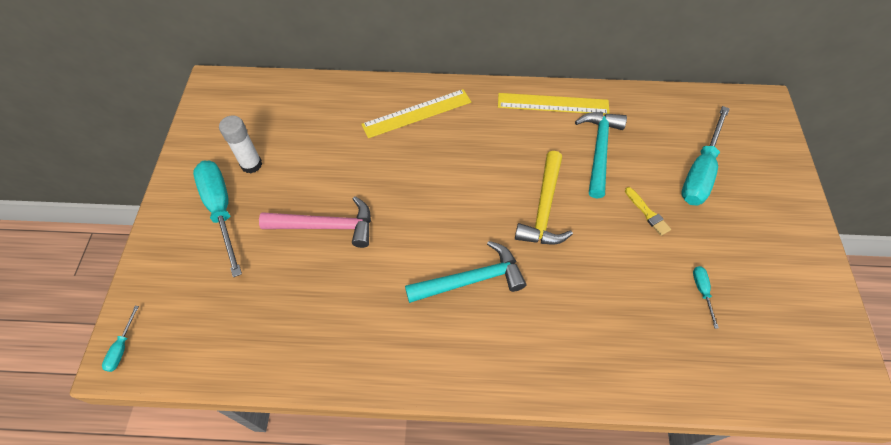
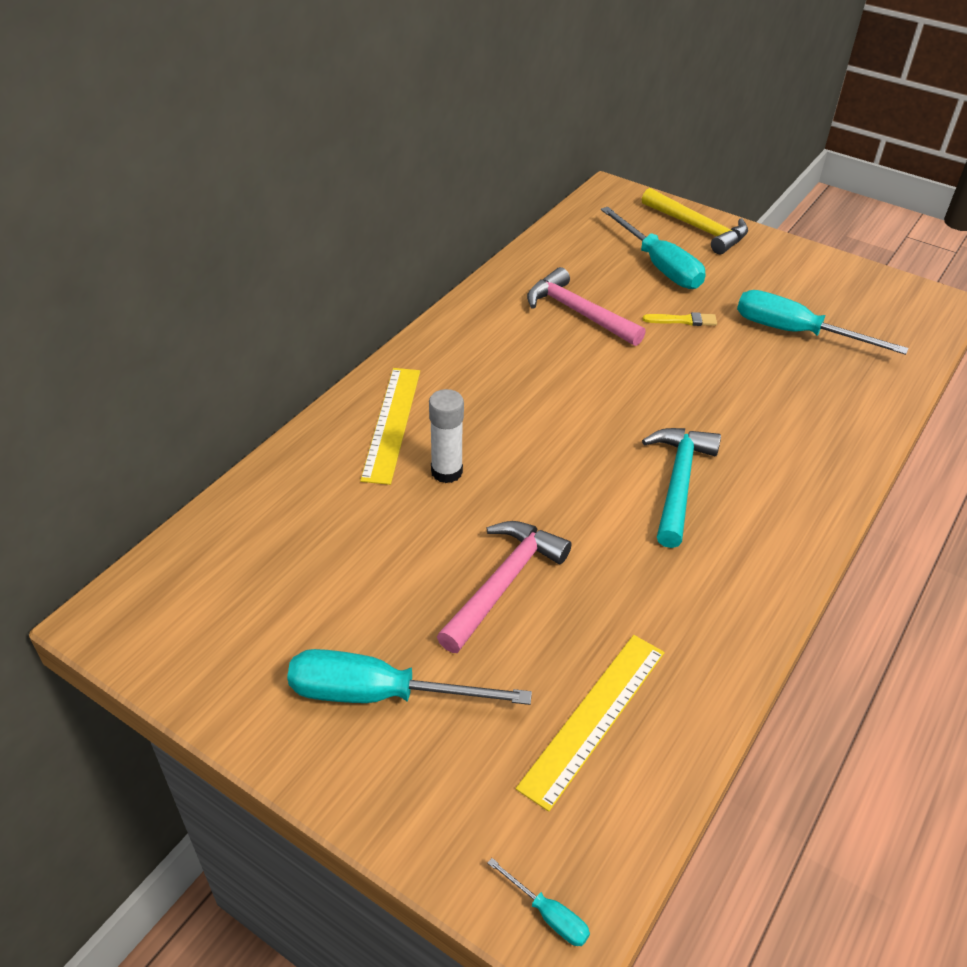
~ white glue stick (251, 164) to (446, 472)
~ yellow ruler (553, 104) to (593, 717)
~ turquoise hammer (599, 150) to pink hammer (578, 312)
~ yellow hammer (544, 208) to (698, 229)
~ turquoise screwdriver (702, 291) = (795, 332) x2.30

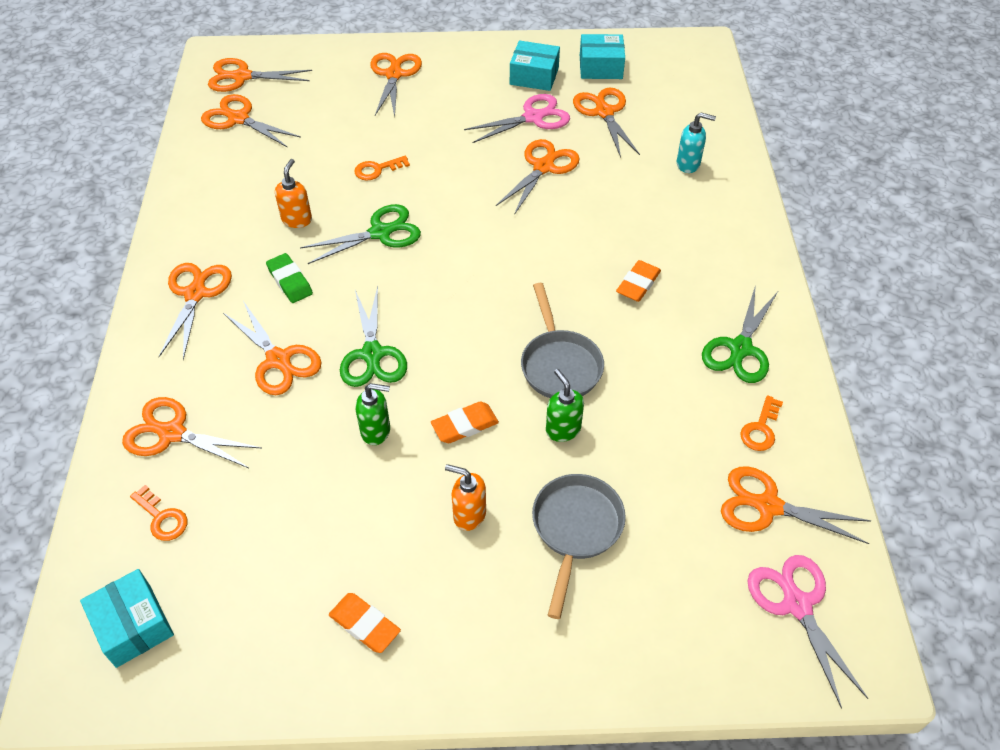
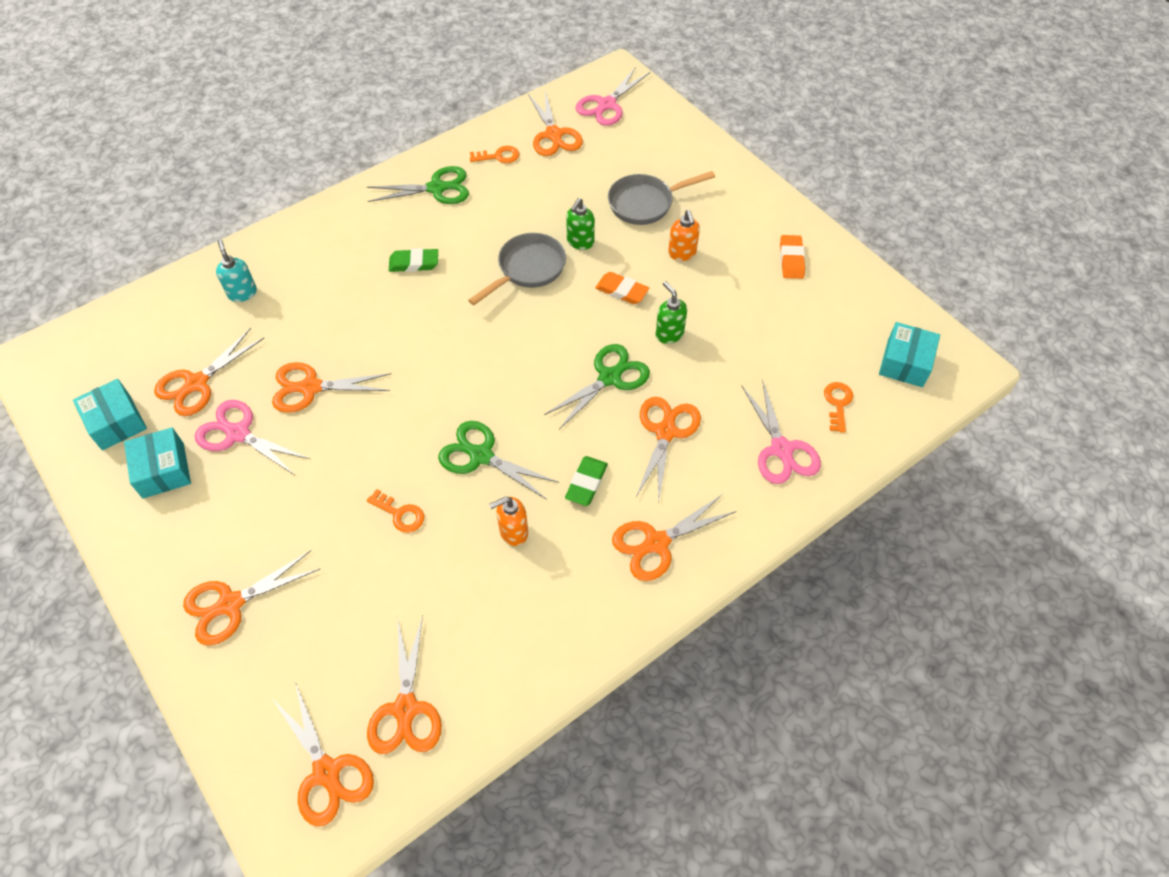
~ orange eraser (638, 284) to green eraser (414, 263)
~ orange scissors (172, 433) to pink scissors (781, 449)

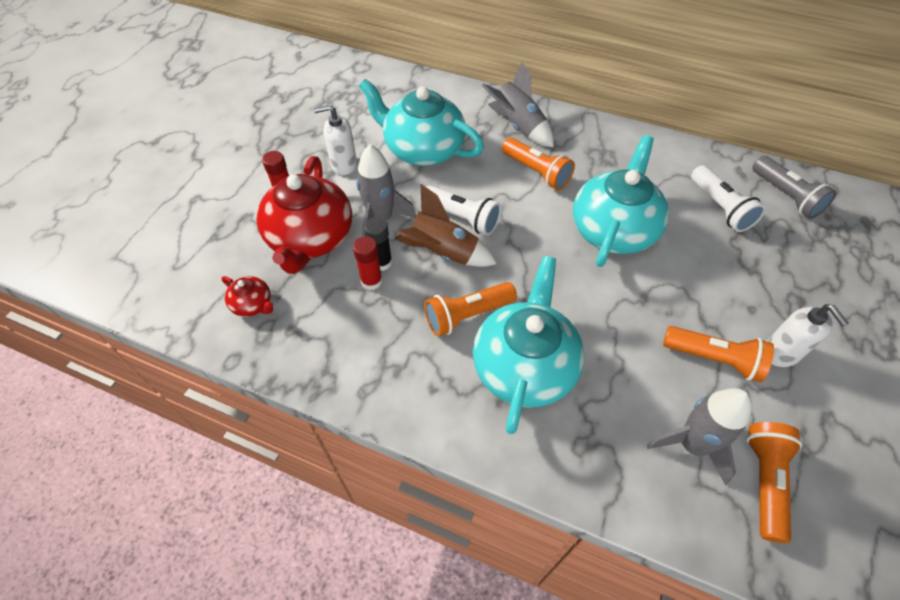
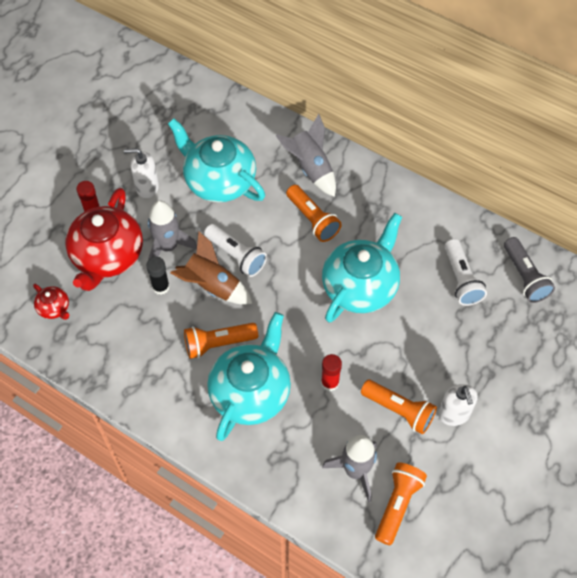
~ red glue stick (371, 281) to (330, 382)

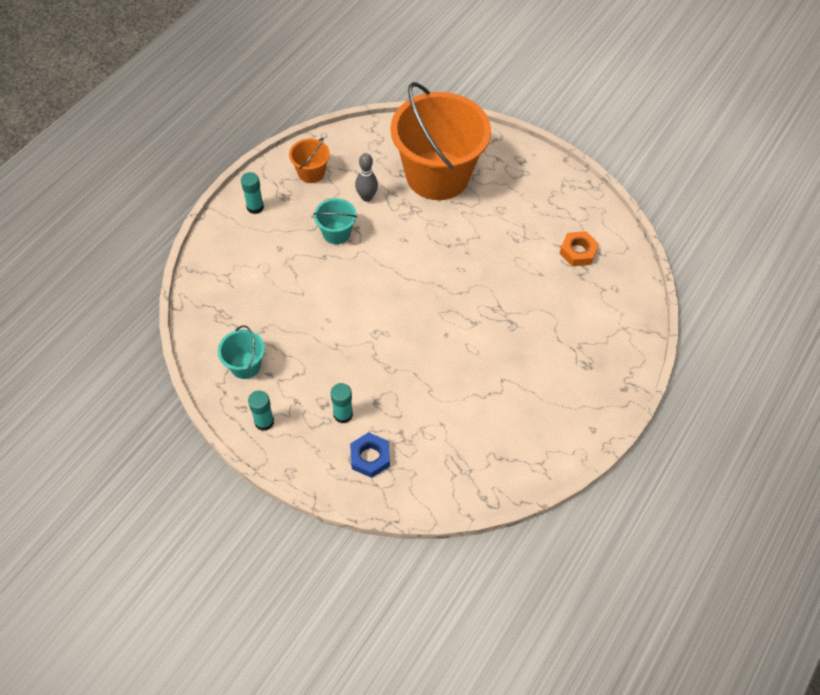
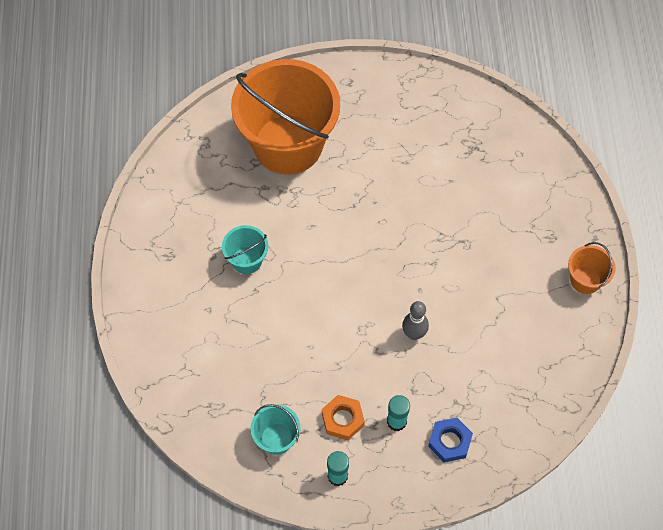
~ orange nut (578, 252) to (342, 419)
~ grey bowling pin (367, 197) to (414, 334)
~ orange bucket (311, 173) to (585, 280)
- turquoise glue stick (255, 207)

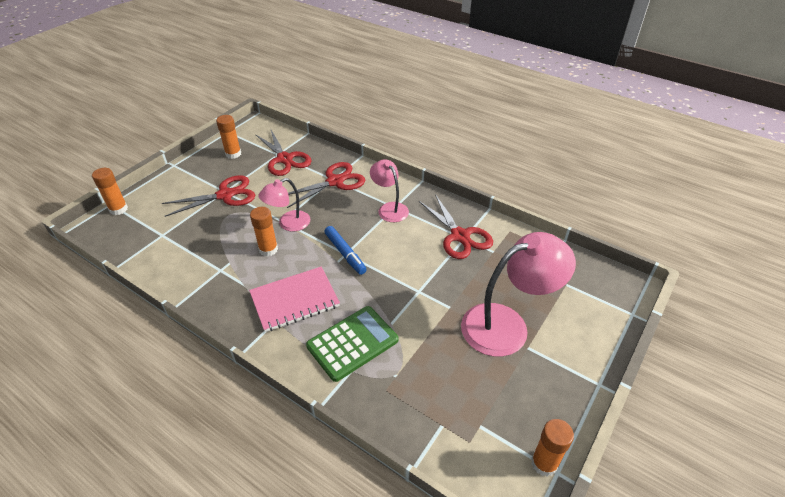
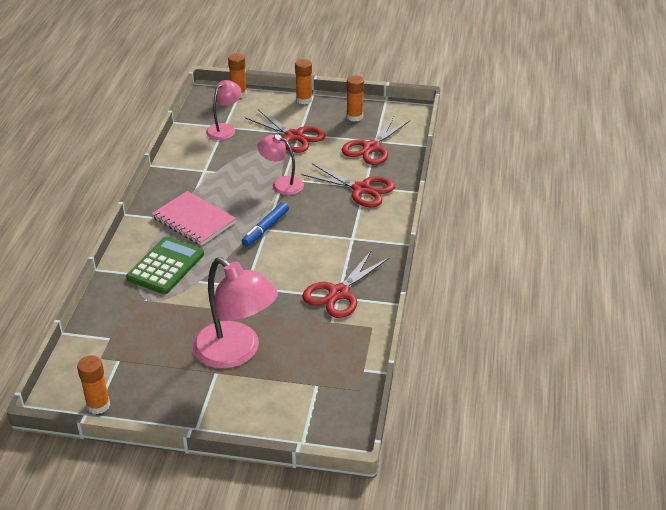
~ green calculator (352, 343) = (166, 266) 90 degrees counterclockwise
~ pink lamp (389, 208) to (224, 129)
~ orange glue stick (268, 249) to (304, 100)

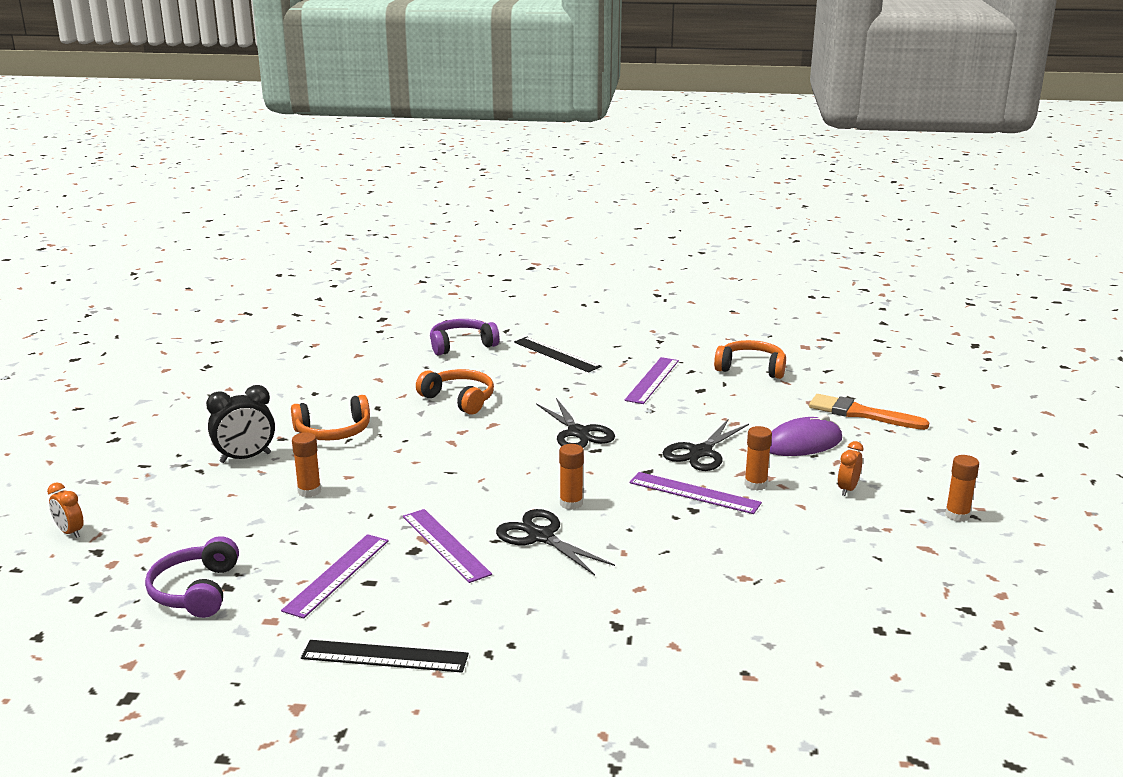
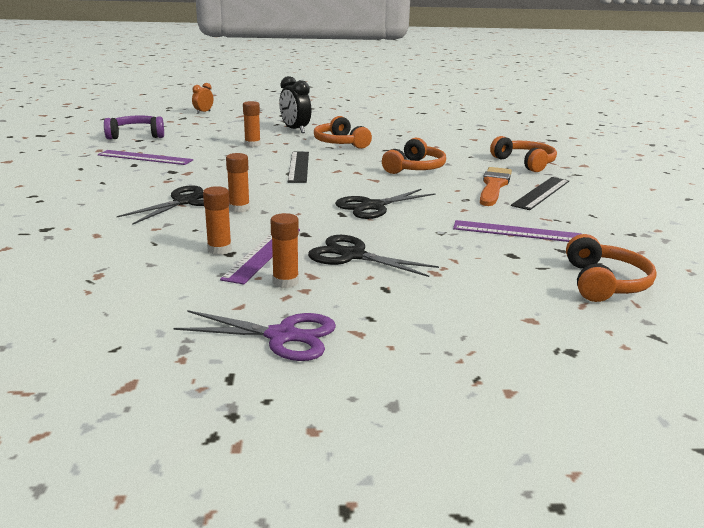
~ orange clock (847, 489) to purple scissors (282, 336)
~ orange glue stick (957, 515) to (219, 250)
~ black ruler (385, 656) to (298, 166)
~ orange brush (861, 413) to (494, 186)
~ purple headphones (461, 345) to orange headphones (525, 163)
- purple ruler (445, 545)
- purple mouse (802, 443)

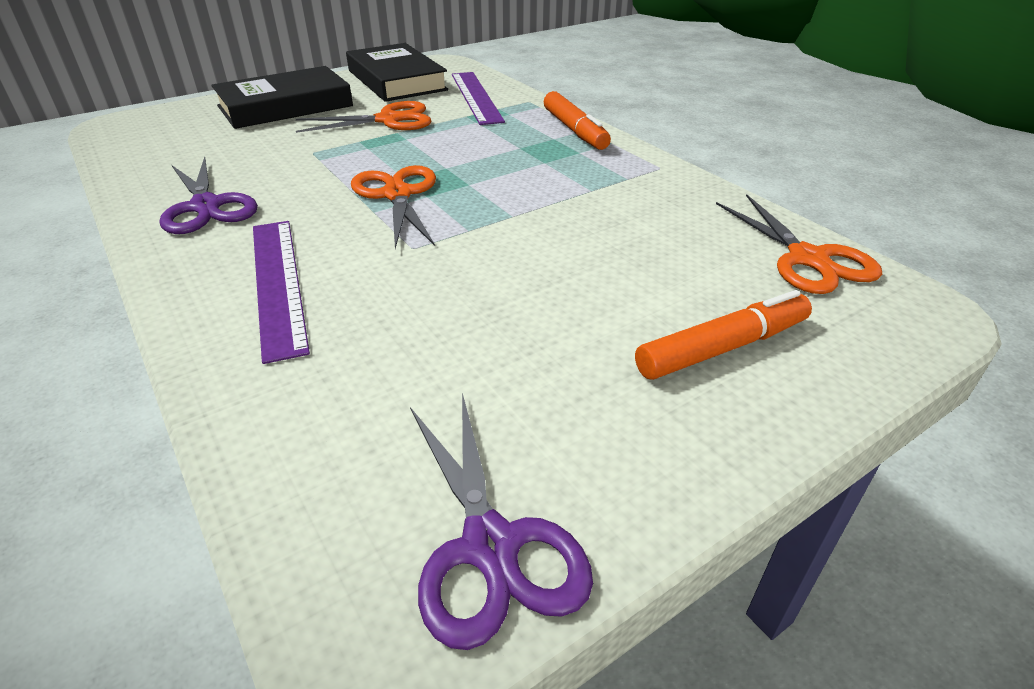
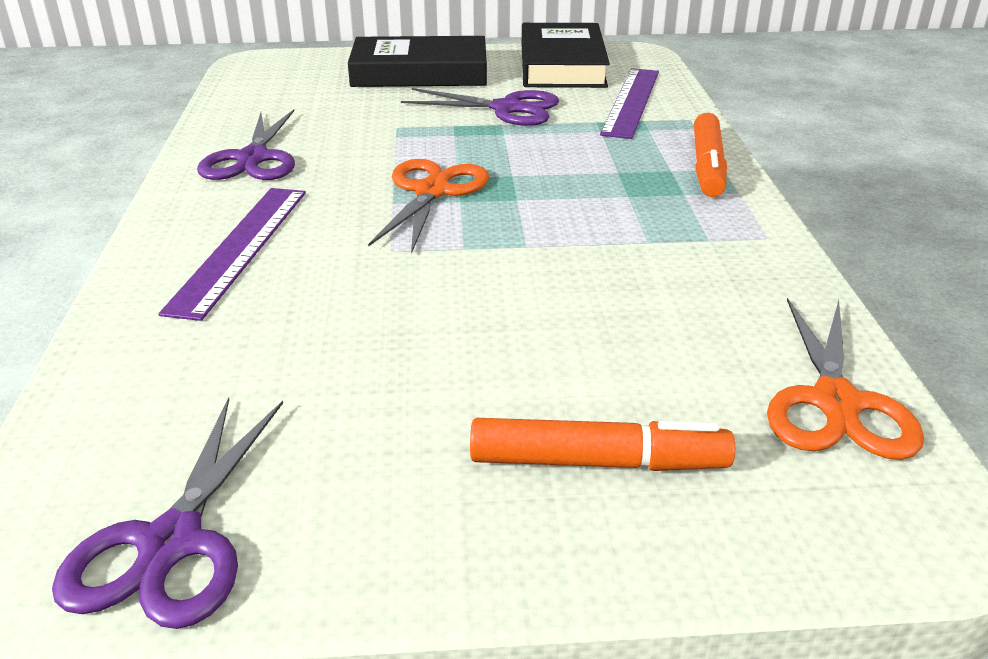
~ orange scissors (388, 120) to purple scissors (507, 109)

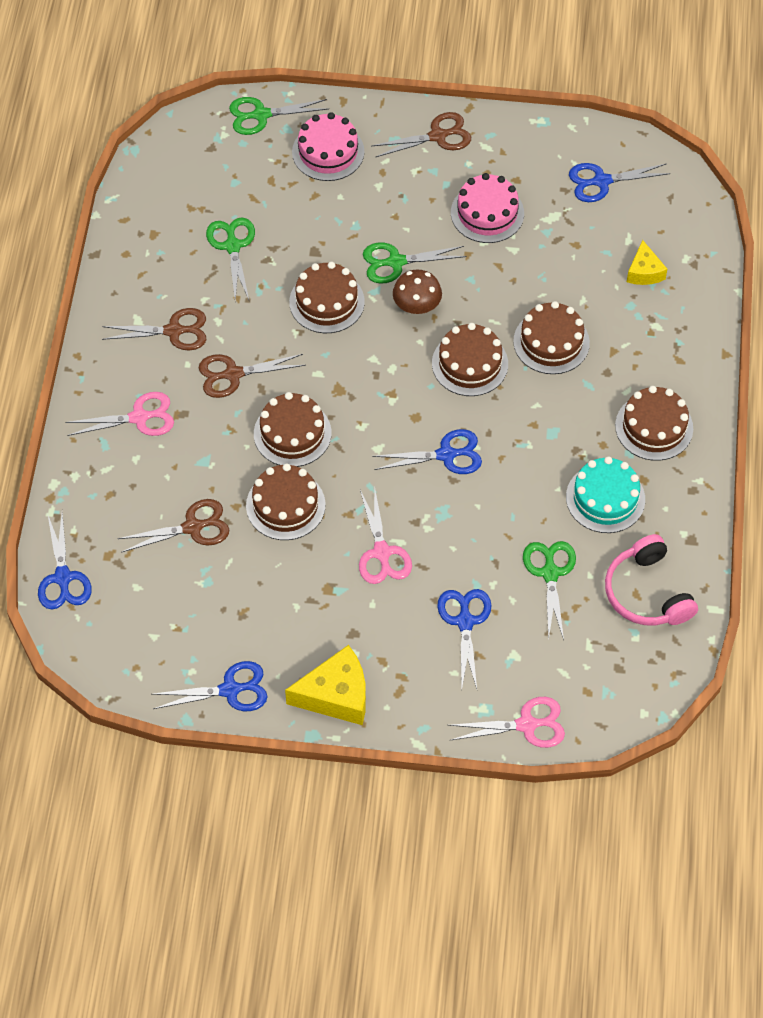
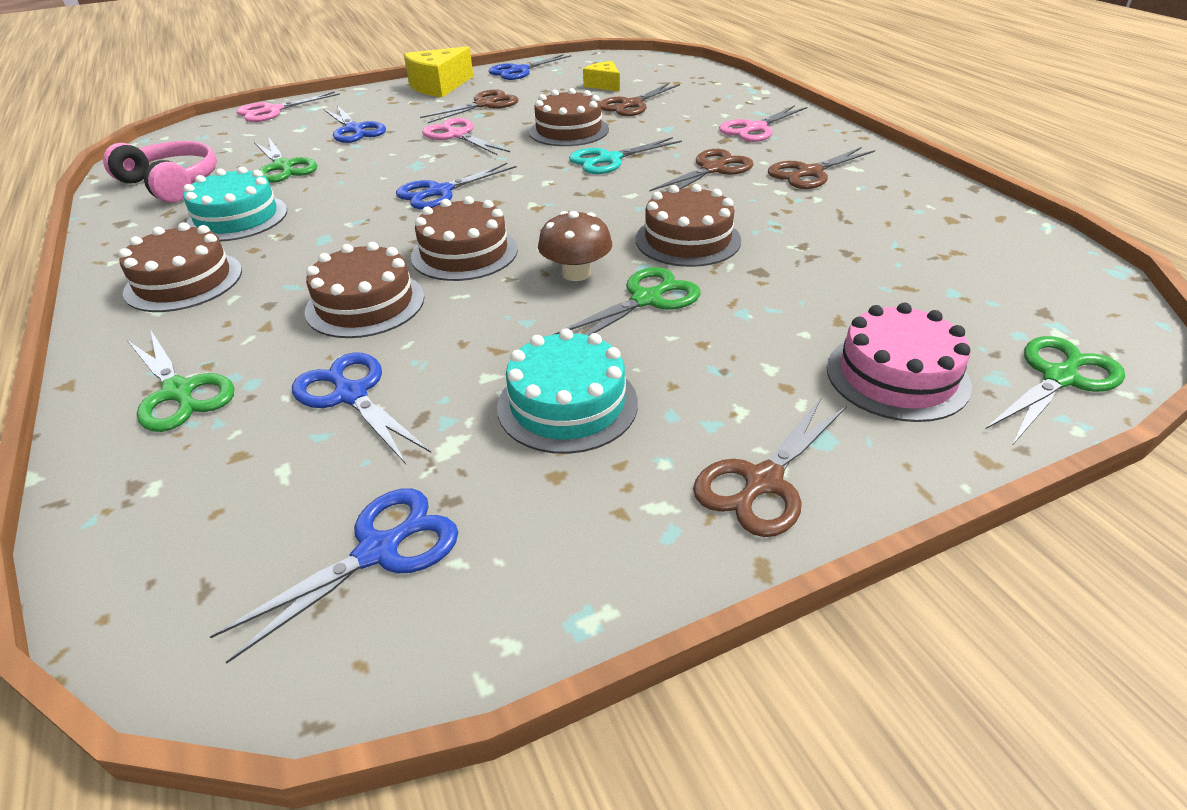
~ green scissors (232, 246) to (179, 392)
~ blue scissors (63, 577) to (351, 395)
+ brown scissors (484, 105)
~ pink cake (487, 213) to turquoise cake (567, 404)
~ brown cake (292, 433) to turquoise scissors (609, 159)
~ yellow cheese (644, 272) to (604, 85)

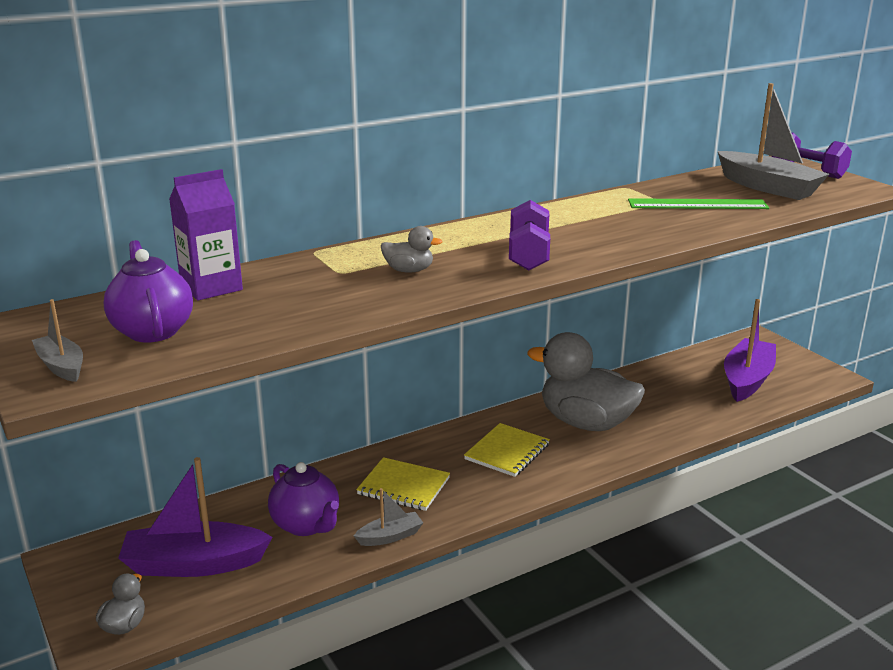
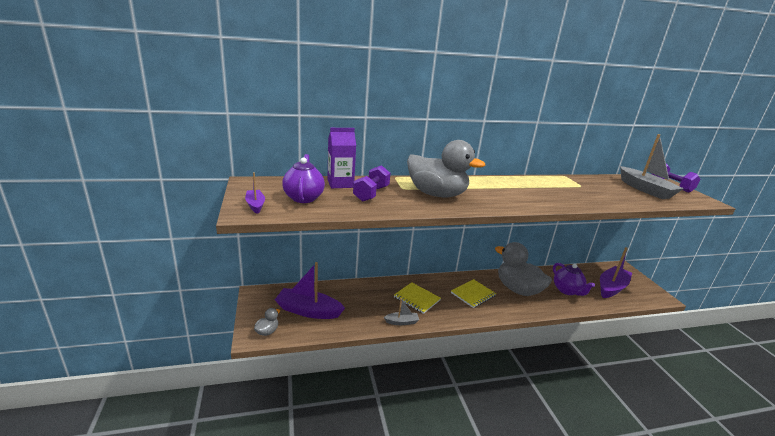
~ grey boat (61, 366) to purple boat (255, 205)
~ purple dumbbell (528, 255) to (371, 194)
~ grey duck (409, 270) = (436, 194) x2.44
~ purple teapot (306, 525) to (567, 290)
- green ruler (697, 204)

